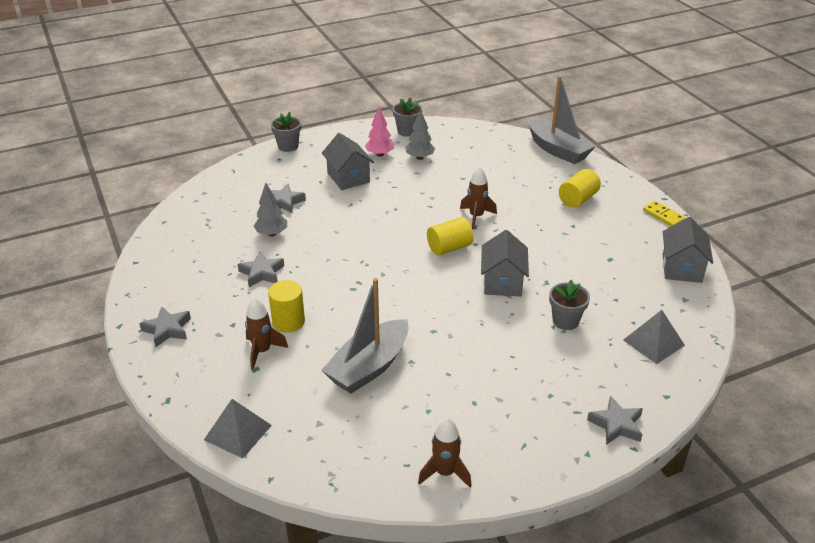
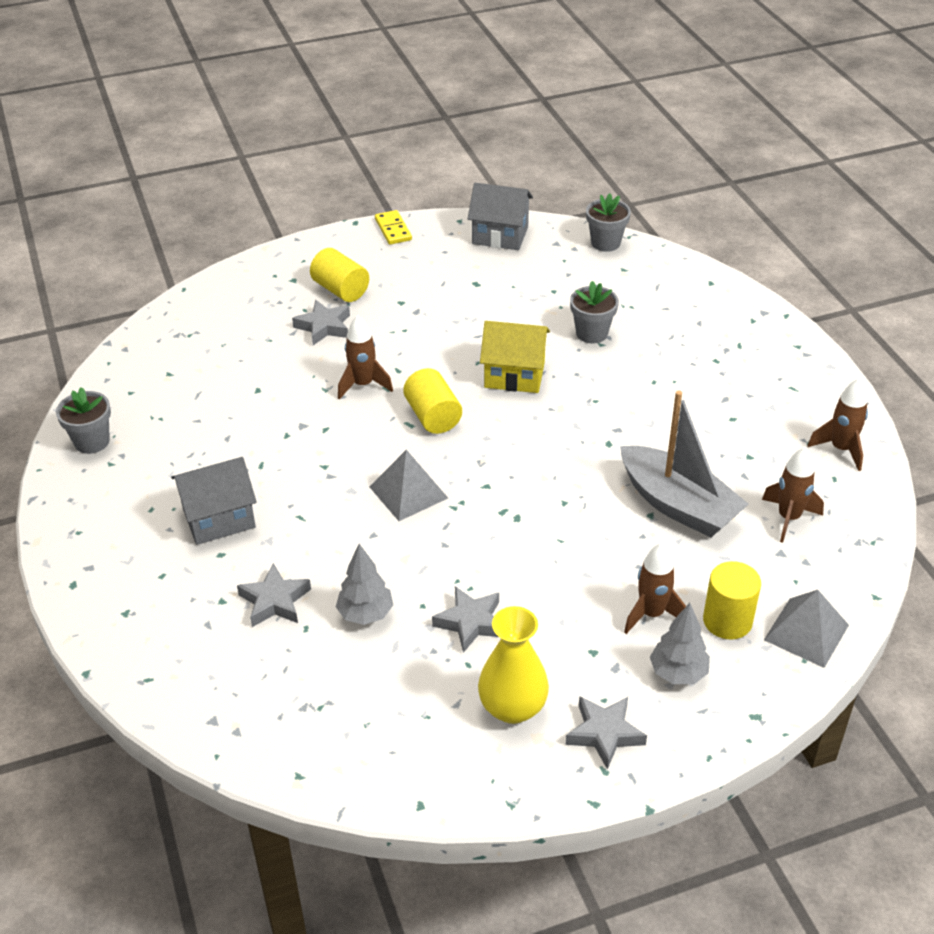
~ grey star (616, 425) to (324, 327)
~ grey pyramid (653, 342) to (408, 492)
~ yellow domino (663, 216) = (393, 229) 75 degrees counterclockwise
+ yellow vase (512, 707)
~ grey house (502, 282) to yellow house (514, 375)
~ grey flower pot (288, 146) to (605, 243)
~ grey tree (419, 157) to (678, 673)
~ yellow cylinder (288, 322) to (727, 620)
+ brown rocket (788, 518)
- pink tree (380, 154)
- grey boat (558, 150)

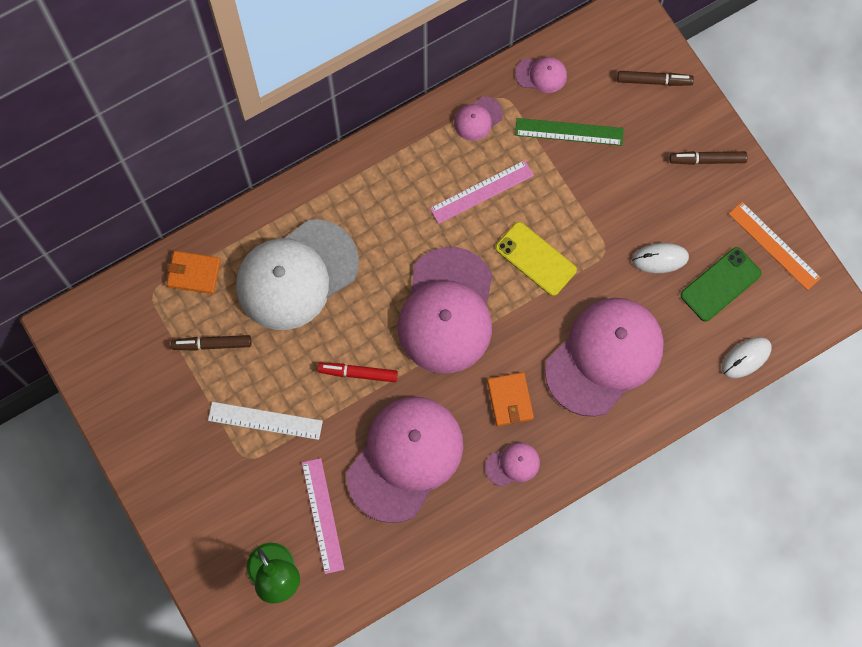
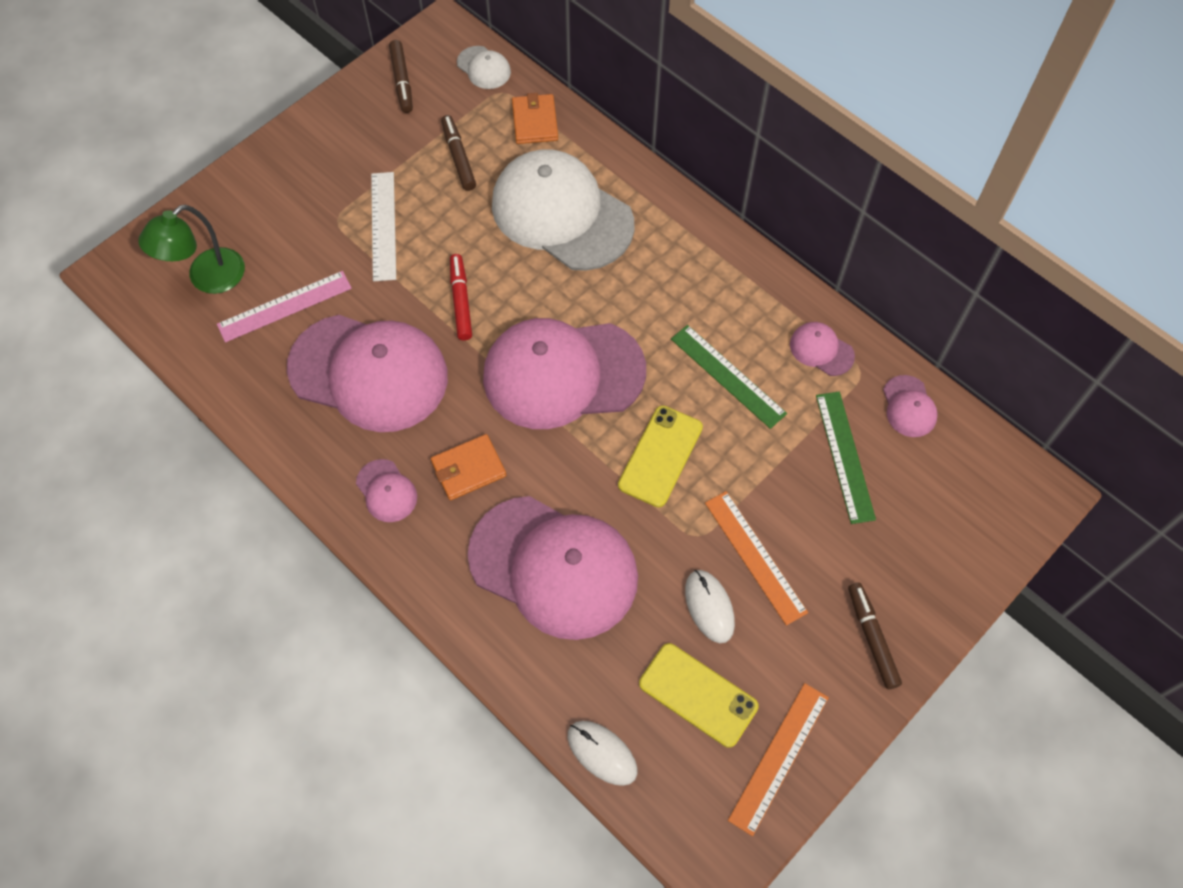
~ brown marker (654, 81) to (402, 81)
+ white cap (484, 68)
~ green phone (720, 284) to yellow phone (698, 695)
~ pink ruler (481, 191) to green ruler (728, 376)
+ orange ruler (755, 556)

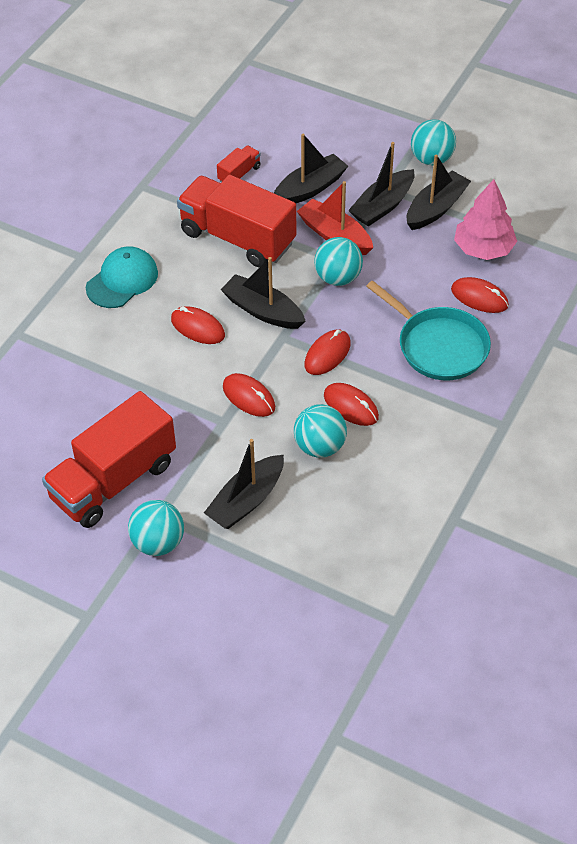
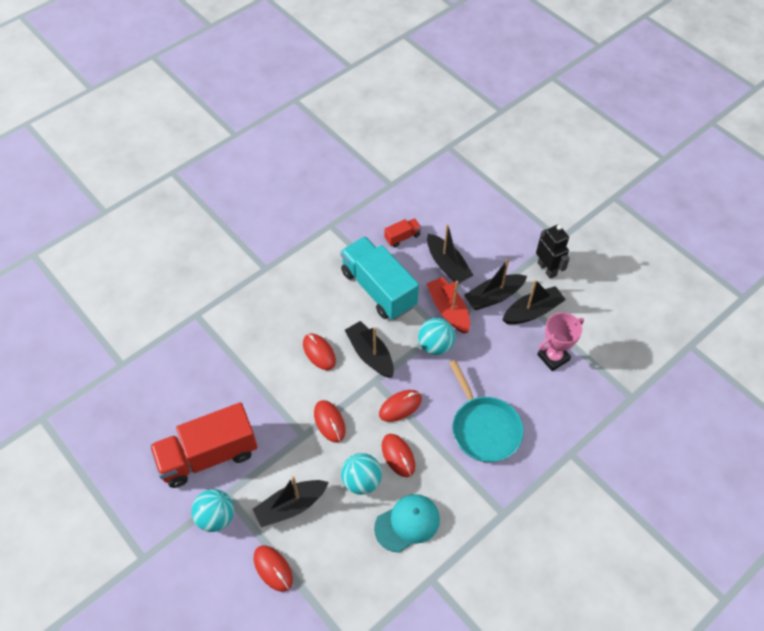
~ red mouse (479, 298) to (273, 568)
~ red truck (237, 238) to turquoise truck (378, 289)
~ turquoise cap (122, 280) to (407, 523)
~ black boat (310, 188) = (447, 265) 75 degrees clockwise
~ turquoise ball (431, 159) to black robot (547, 269)
~ pink tree (483, 249) to pink trophy (553, 357)

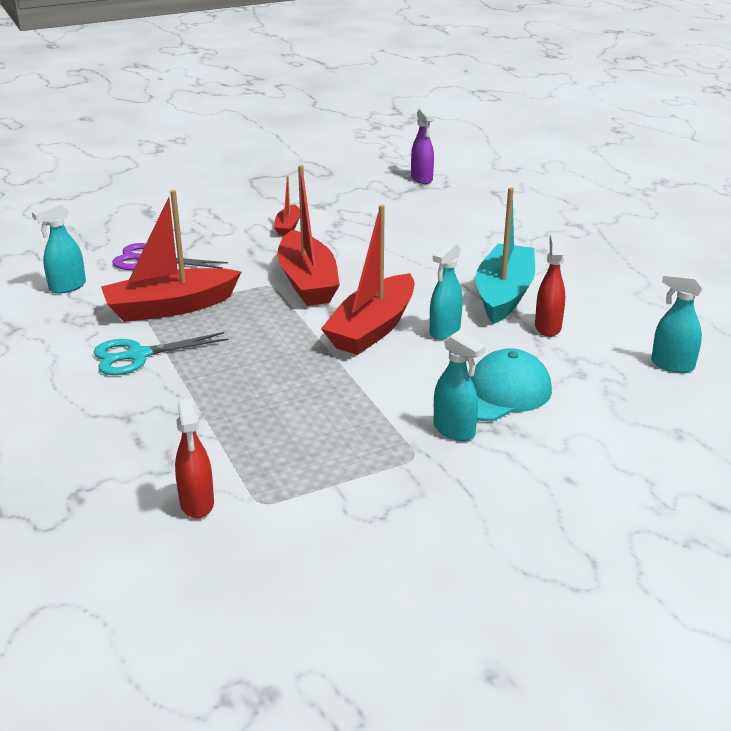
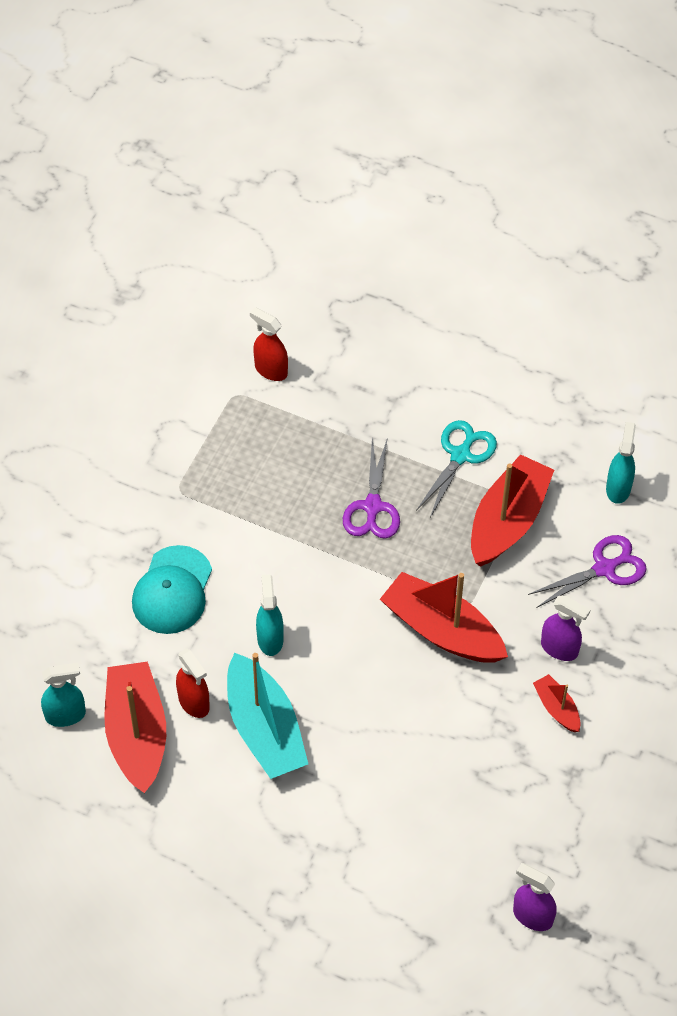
~ red boat (373, 328) to (137, 734)
+ purple scissors (372, 507)
+ purple spray bottle (559, 649)
- turquoise spray bottle (454, 430)

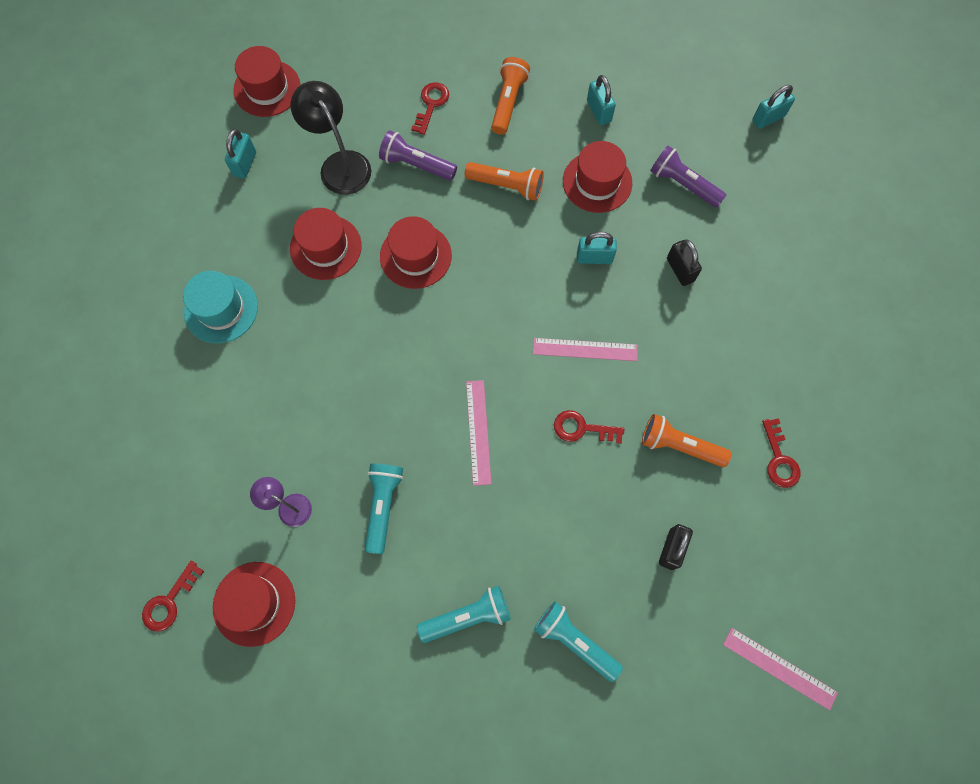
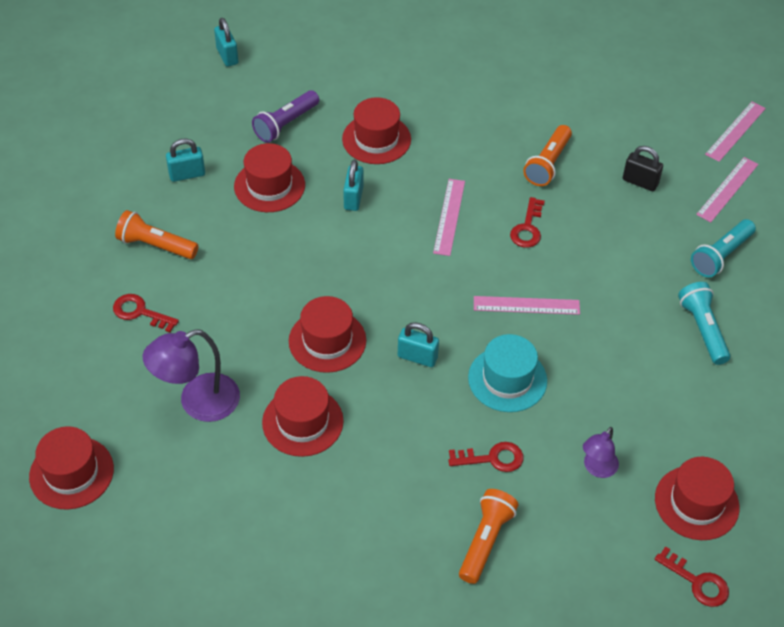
~ black lamp (340, 164) to purple lamp (198, 403)
~ black padlock (680, 270) to red hat (376, 139)
~ turquoise padlock (245, 164) to (417, 357)
~ red key (779, 459) to (492, 458)
~ orange flashlight (506, 186) to (485, 541)
~ turquoise hat (221, 309) to (507, 379)
+ pink ruler (727, 189)
- turquoise flashlight (383, 506)
- purple flashlight (416, 164)

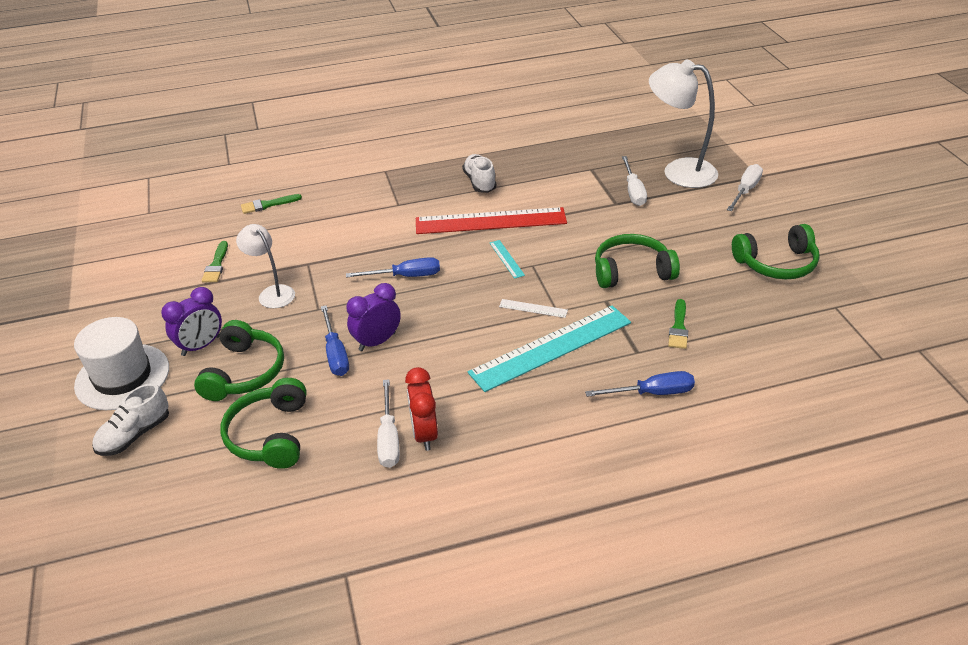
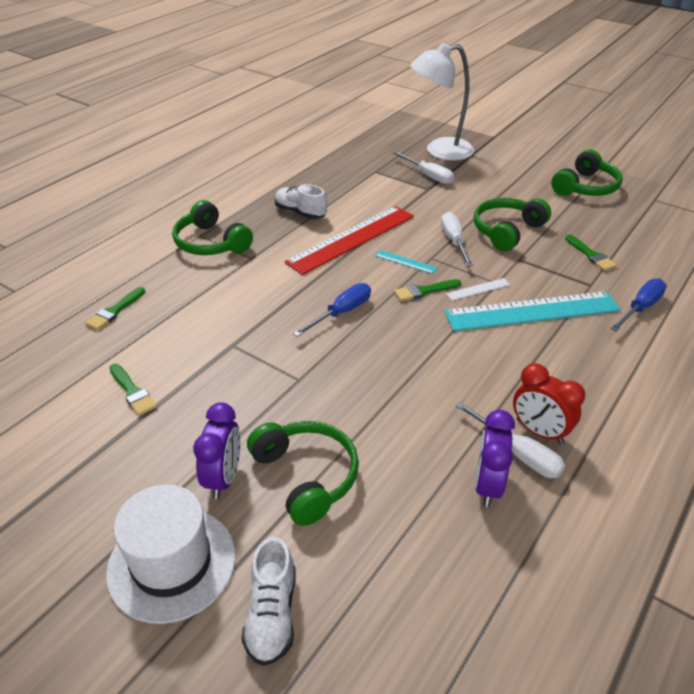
~ green headphones (270, 435) to (211, 243)
+ green brush (424, 291)
~ white screwdriver (745, 190) to (454, 241)
~ turquoise ruler (551, 347) = (532, 311) 60 degrees clockwise
~ purple clock (377, 341) to (488, 485)
- white lamp (272, 293)
- blue screwdriver (335, 354)

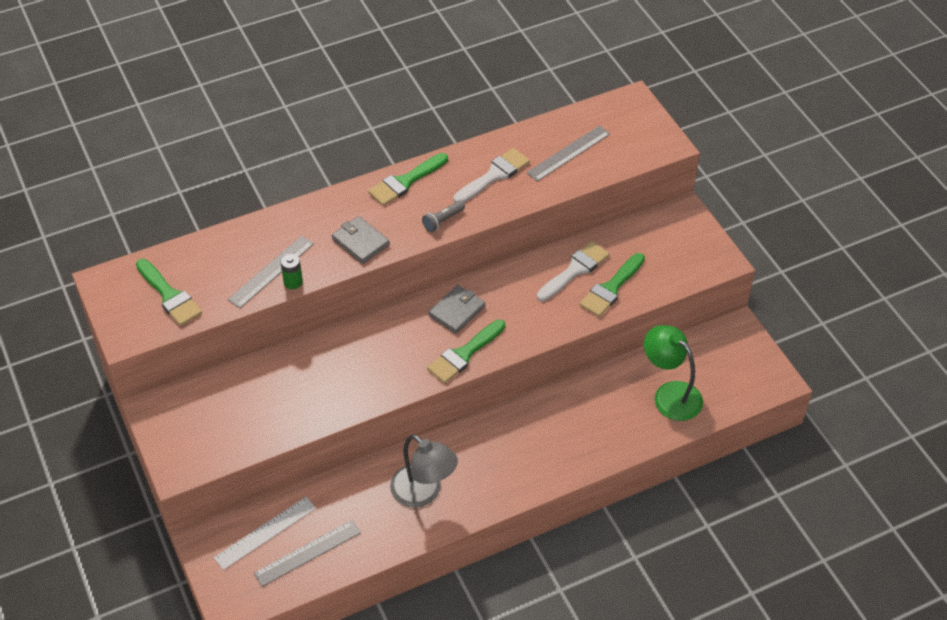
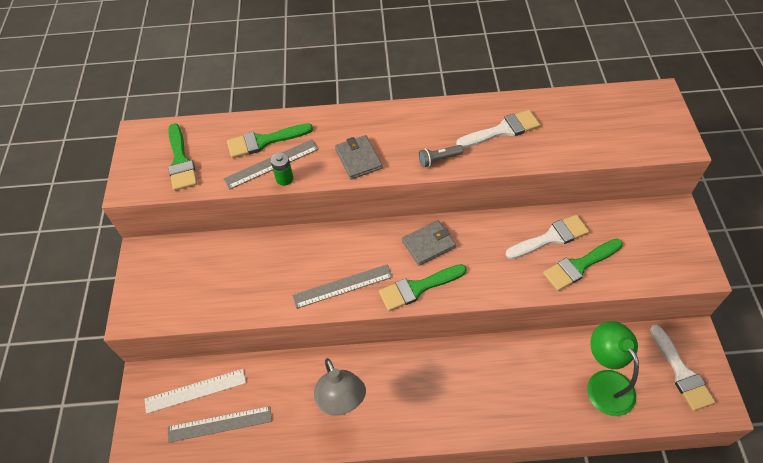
~ green brush (405, 182) to (264, 141)
~ grey ruler (568, 153) to (342, 286)
+ white brush (681, 372)

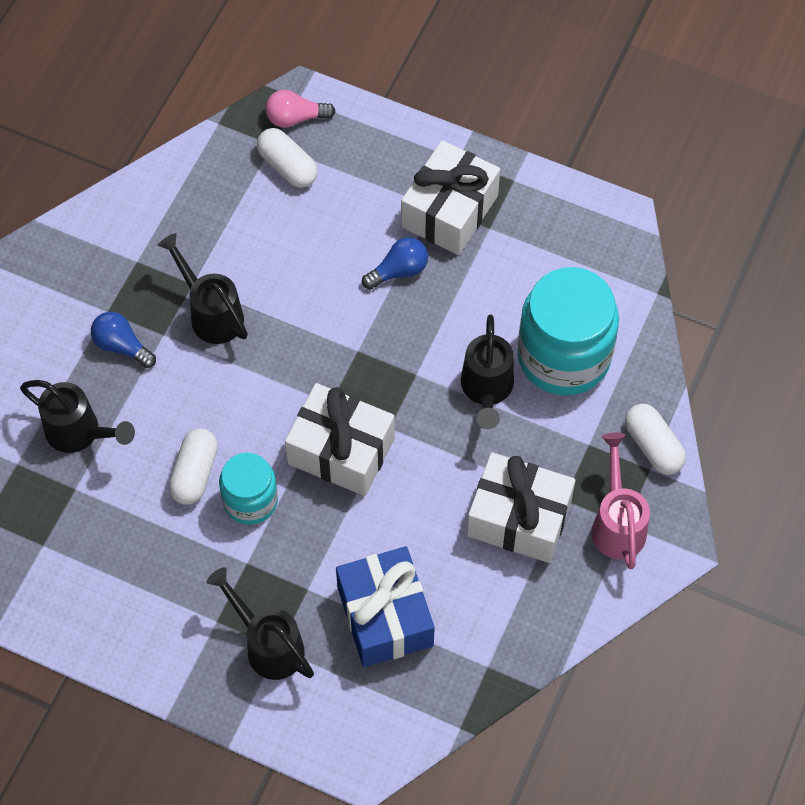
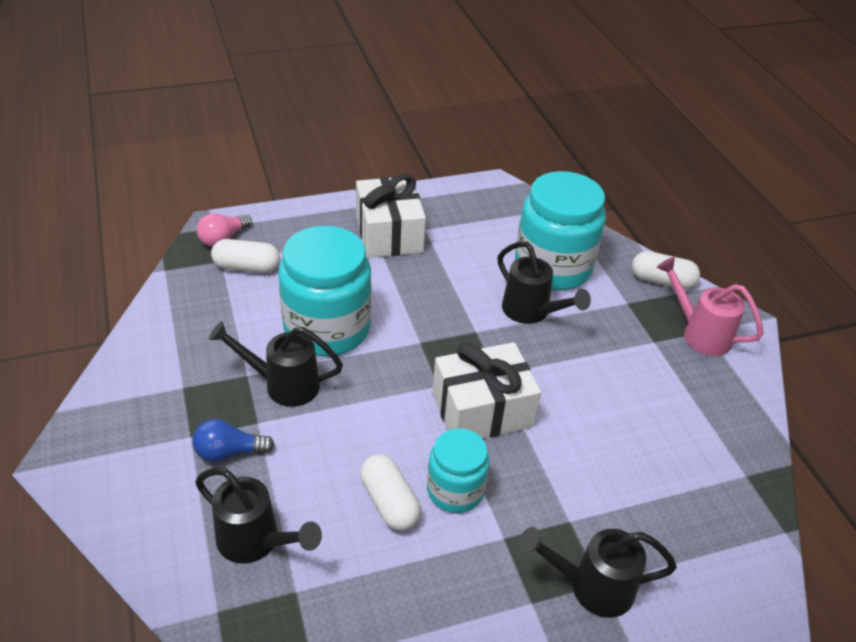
~ black watering can (80, 433) = (256, 542) 45 degrees clockwise
+ turquoise jar (327, 328)
- blue gift (385, 616)
- blue light bulb (399, 271)
- white gift (519, 518)

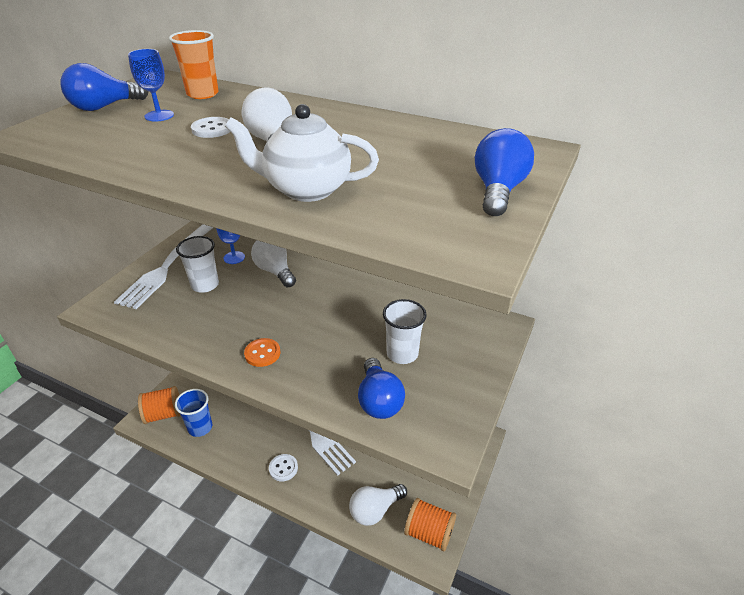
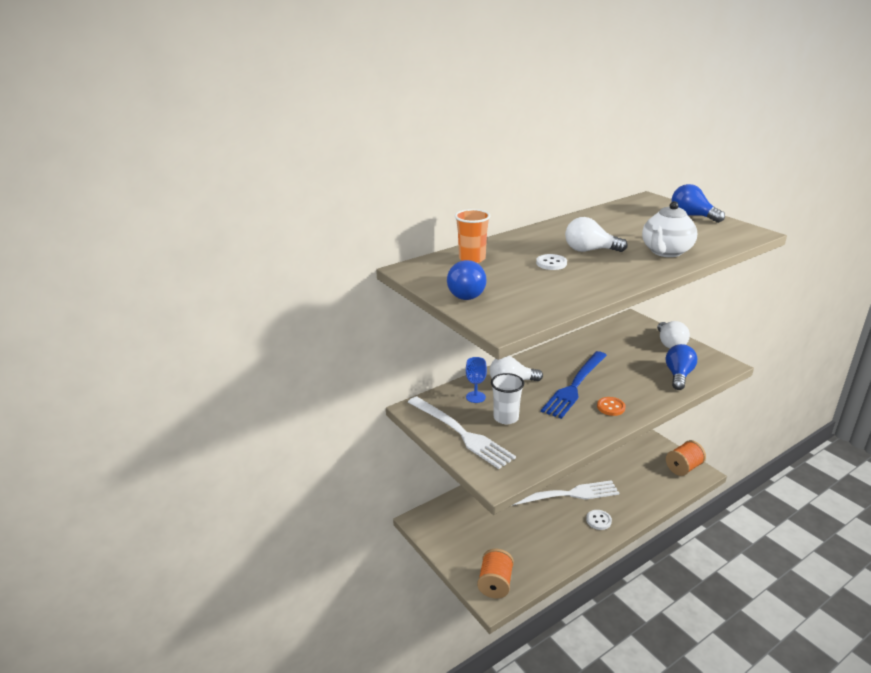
+ blue fork (575, 385)
~ white light bulb (375, 510) to (670, 343)
~ blue light bulb (379, 400) = (678, 375) 90 degrees counterclockwise
- blue goblet (159, 116)
- blue cup (200, 427)
- white cup (402, 354)

